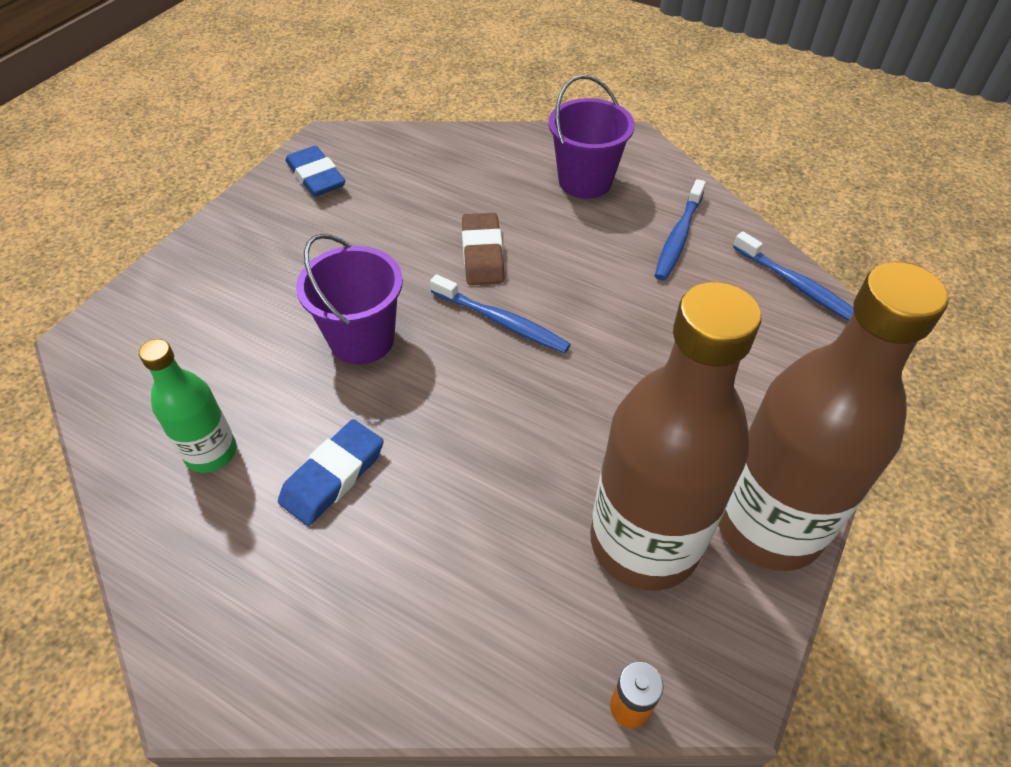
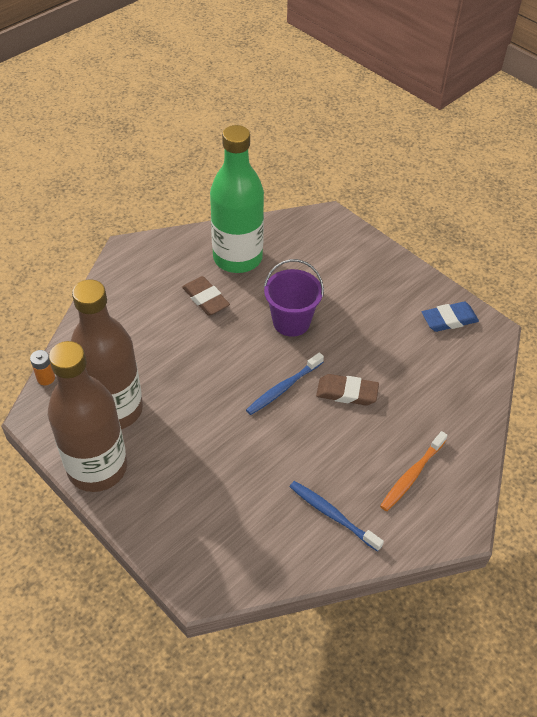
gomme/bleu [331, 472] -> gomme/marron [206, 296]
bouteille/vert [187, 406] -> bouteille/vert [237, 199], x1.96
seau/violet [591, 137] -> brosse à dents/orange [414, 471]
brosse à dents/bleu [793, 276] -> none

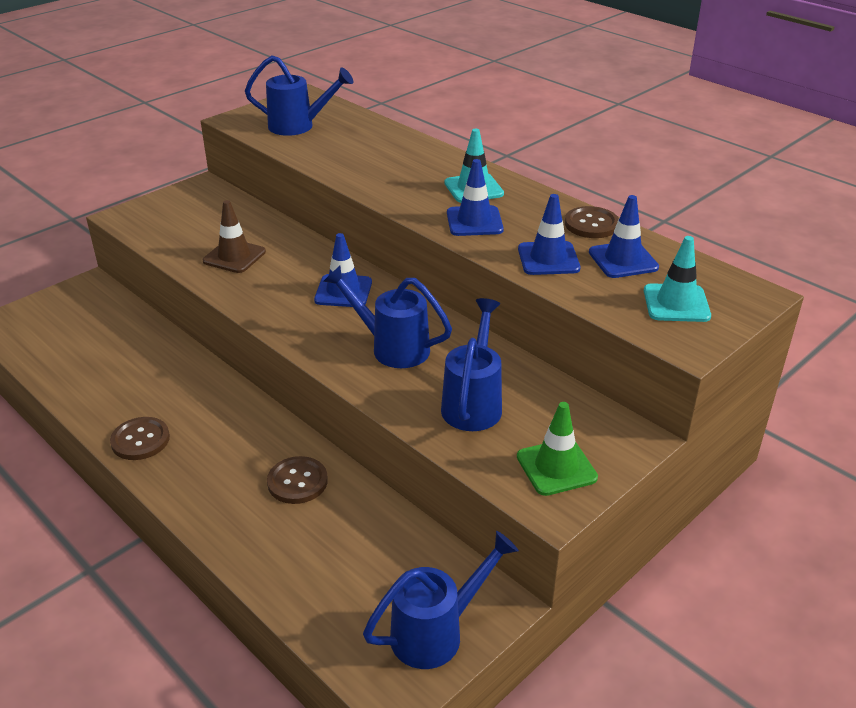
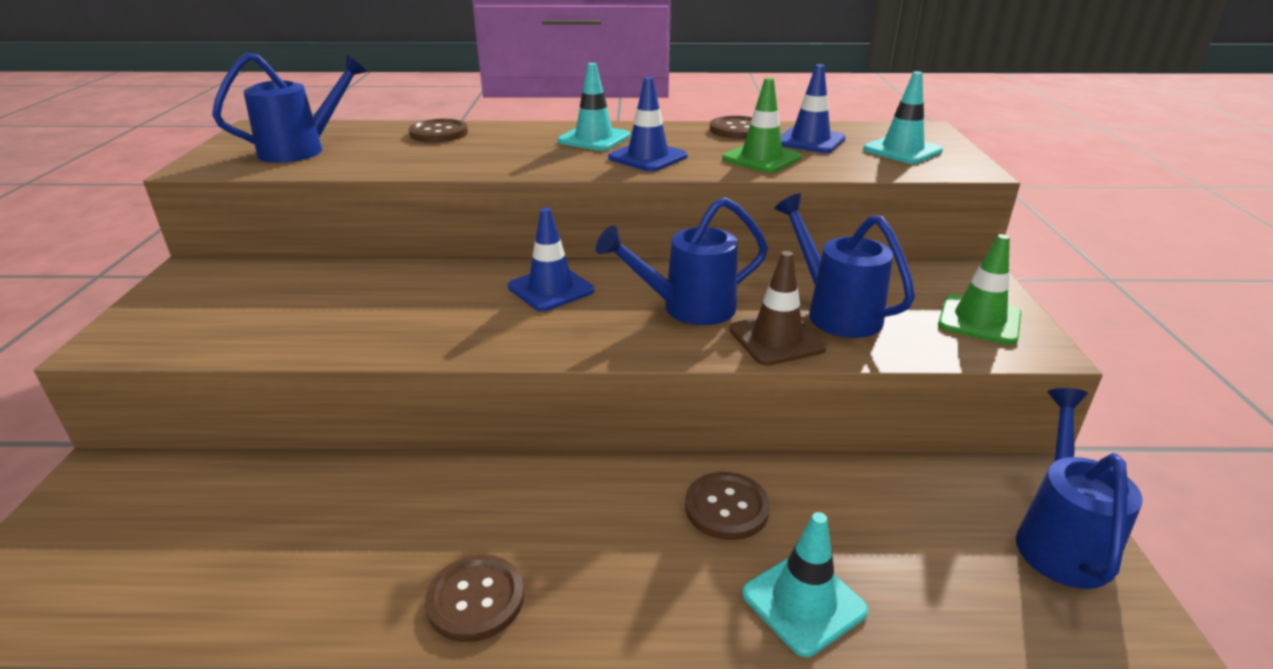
none -> bouton/marron [438, 130]
cône de chantier/bleu [549, 234] -> cône de chantier/vert [762, 125]
cône de chantier/marron [234, 236] -> cône de chantier/marron [778, 308], shifted
none -> cône de chantier/turquoise [805, 584]

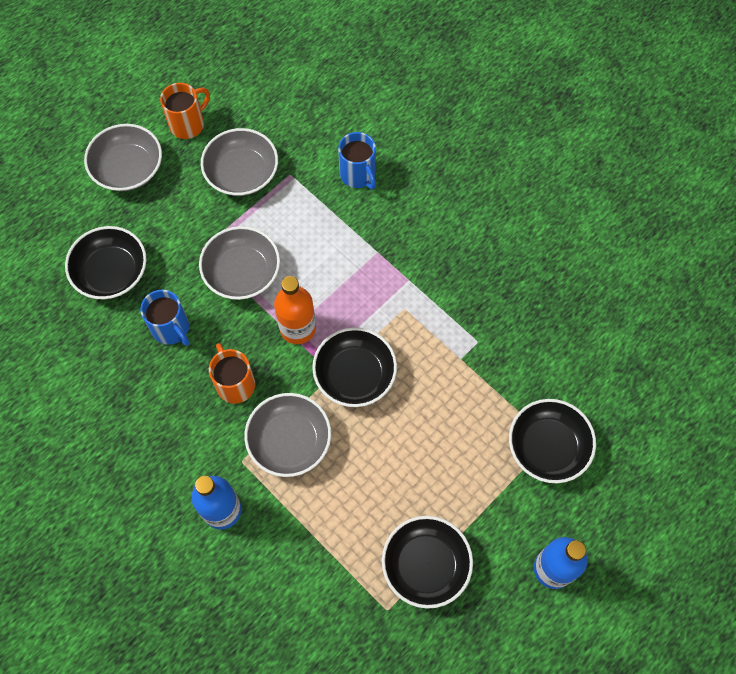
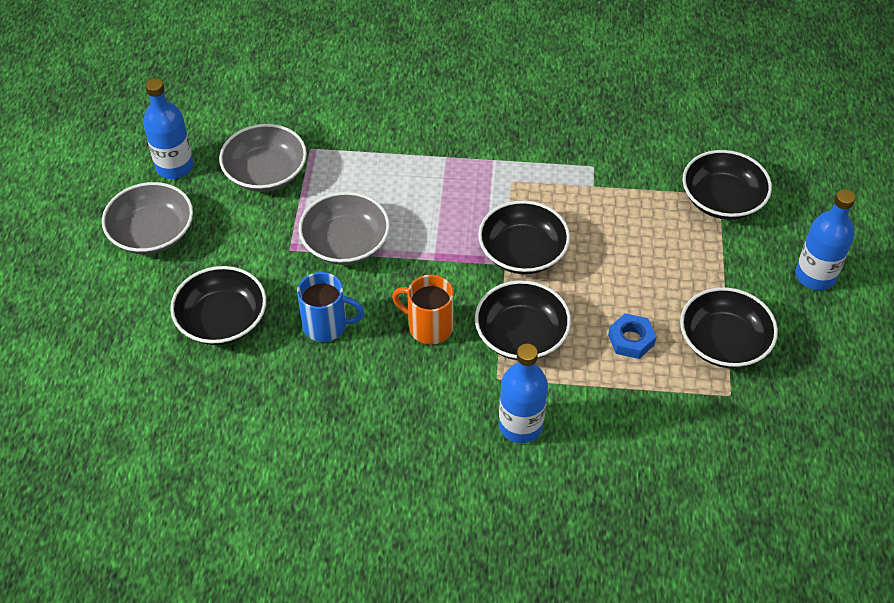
tasse/orange [185, 111] -> bouteille/bleu [168, 128]
bol/gris [287, 435] -> bol/noir [523, 320]
none -> écrou/bleu [632, 336]
bouteille/orange [295, 310] -> none
tasse/bleu [357, 160] -> none

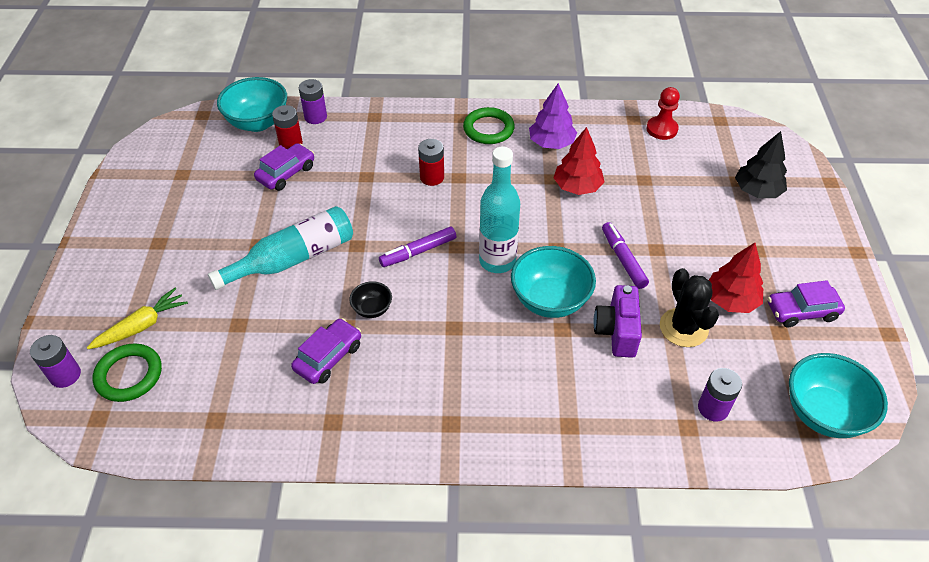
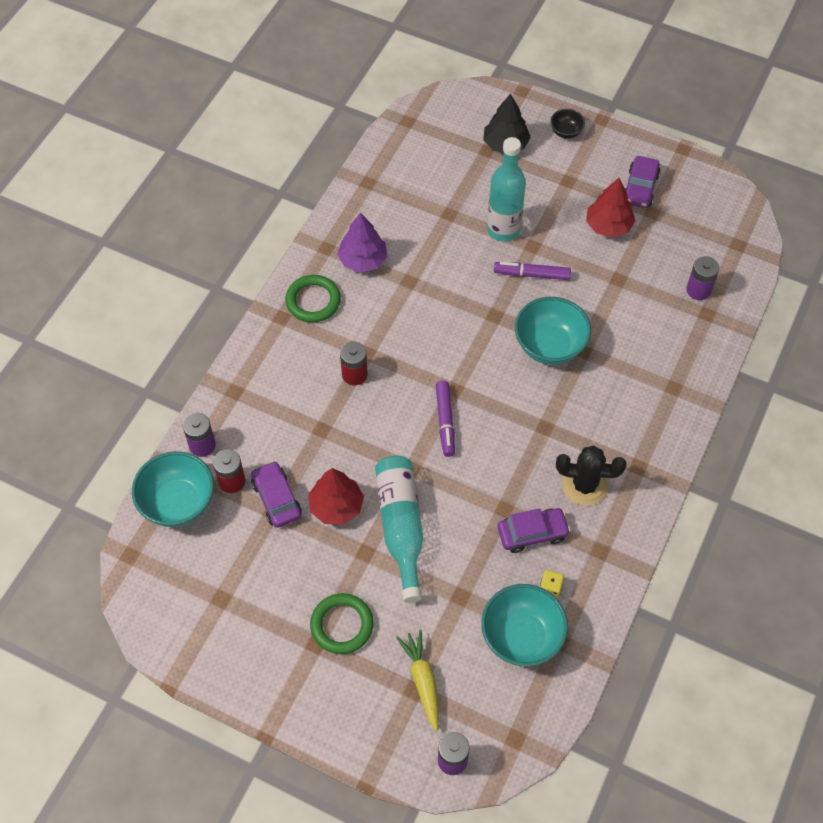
arbre/rouge [578, 161] -> arbre/rouge [336, 496], shifted
anneau/vert [127, 372] -> anneau/vert [342, 623], shifted
bol/turquoise [838, 395] -> bol/turquoise [524, 625], shifted
bouteille/turquoise [499, 210] -> bouteille/turquoise [506, 189], shifted
voiture/violet [326, 351] -> voiture/violet [534, 530], 105 degrees clockwise
none -> dé/jaune [552, 584]
bol/noir [370, 299] -> bol/noir [567, 124], shifted
cactus/noir [689, 307] -> cactus/noir [591, 476], shifted
appareil photo/violet [617, 321] -> none
pion/rouge [663, 113] -> none

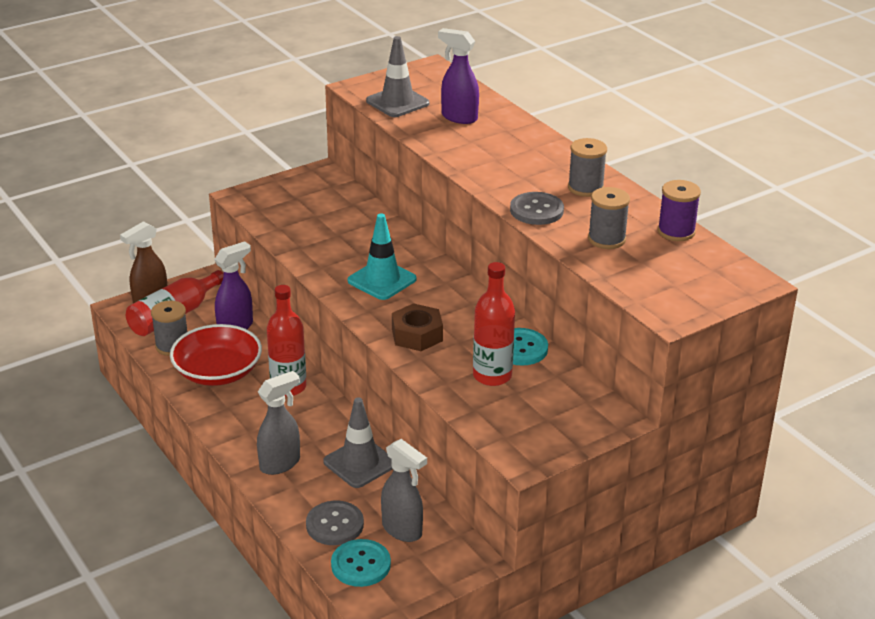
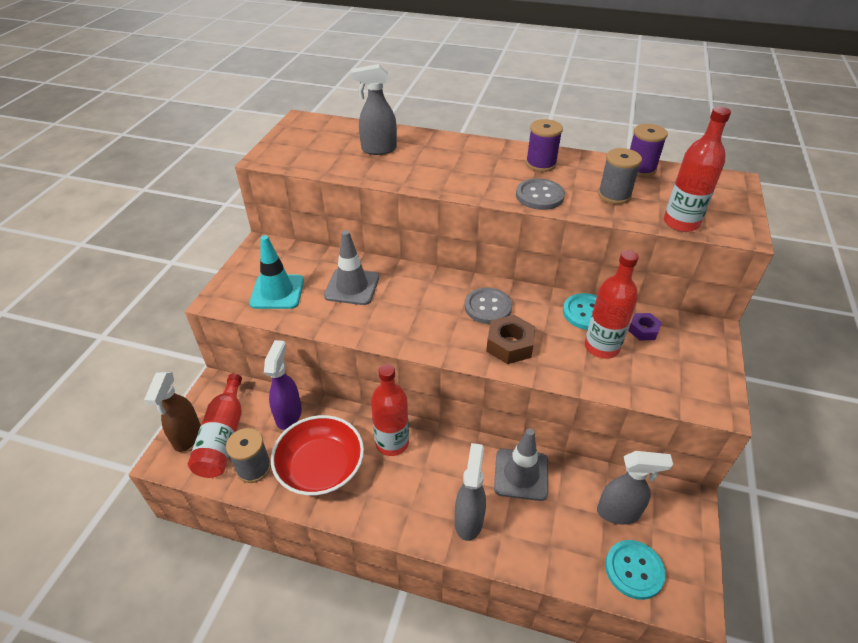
cône de chantier/turquoise [382, 256] -> cône de chantier/turquoise [276, 272], shifted
cône de chantier/gris [397, 76] -> cône de chantier/gris [351, 267], shifted
vaporisateur/violet [458, 76] -> vaporisateur/gris [374, 109]
bouton/gris [335, 523] -> bouton/gris [488, 306], shifted
bobine/gris [587, 167] -> bobine/violet [544, 145]
none -> écrou/violet [645, 326]
none -> bouteille/rouge [697, 169]

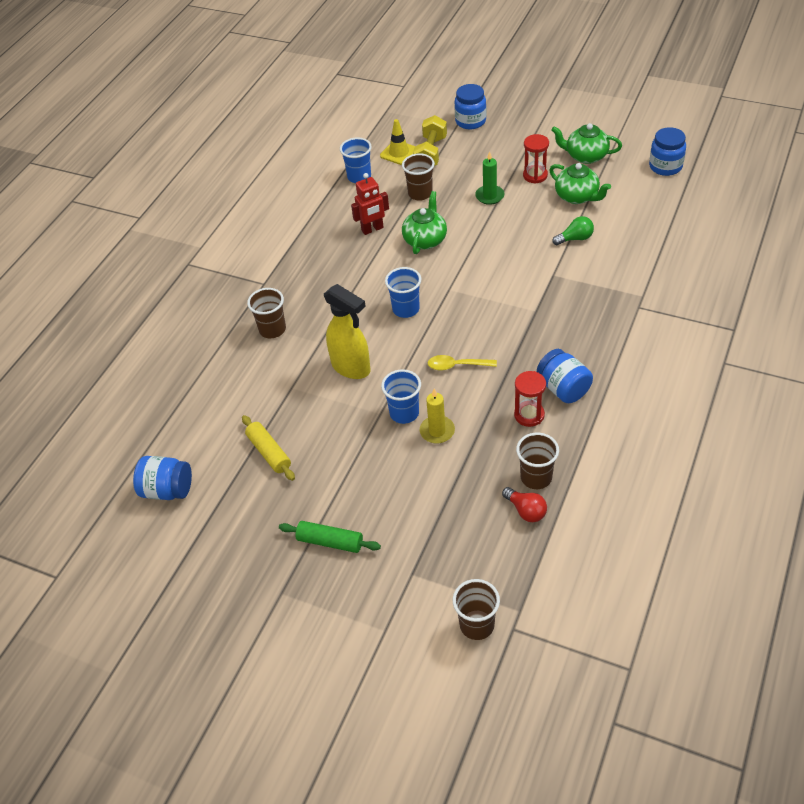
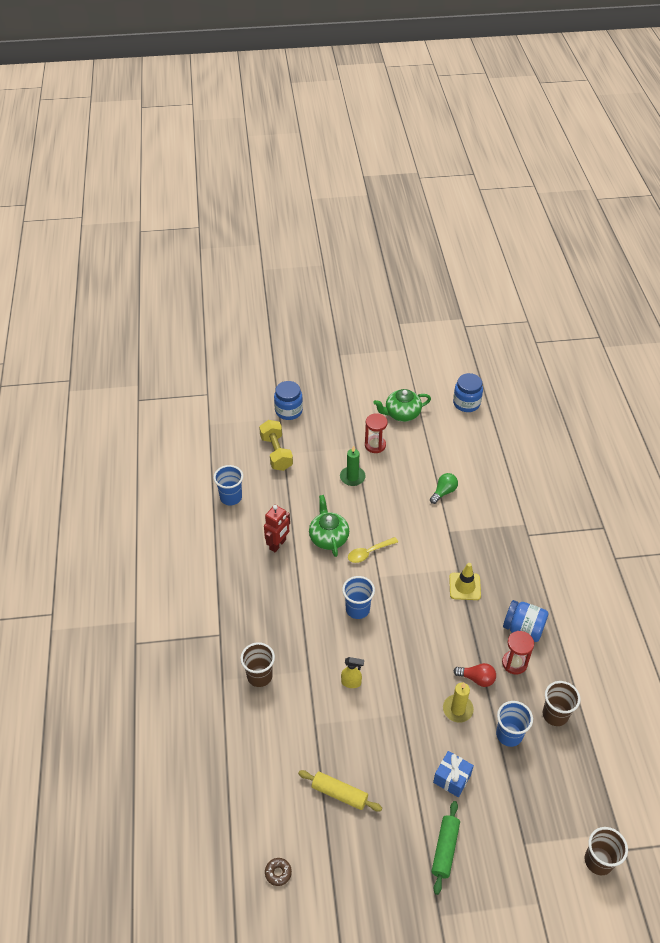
bocal/bleu [162, 478] -> beignet/marron [278, 872]
vaporisateur/jaune [347, 331] -> vaporisateur/jaune [352, 672], x0.49
cuillère/jaune [462, 363] -> cuillère/jaune [373, 550], shifted
rouleau à pâtisserie/vert [330, 537] -> rouleau à pâtisserie/vert [446, 848], 60 degrees counterclockwise
none -> cadeau/bleu [453, 774]
cône de chantier/jaune [397, 142] -> cône de chantier/jaune [465, 581], shifted
ampoule/rouge [524, 504] -> ampoule/rouge [474, 675], shifted
gobelet/bleu [401, 396] -> gobelet/bleu [514, 724], shifted
gobelet/marron [418, 177] -> none
théière/vert [580, 183] -> none

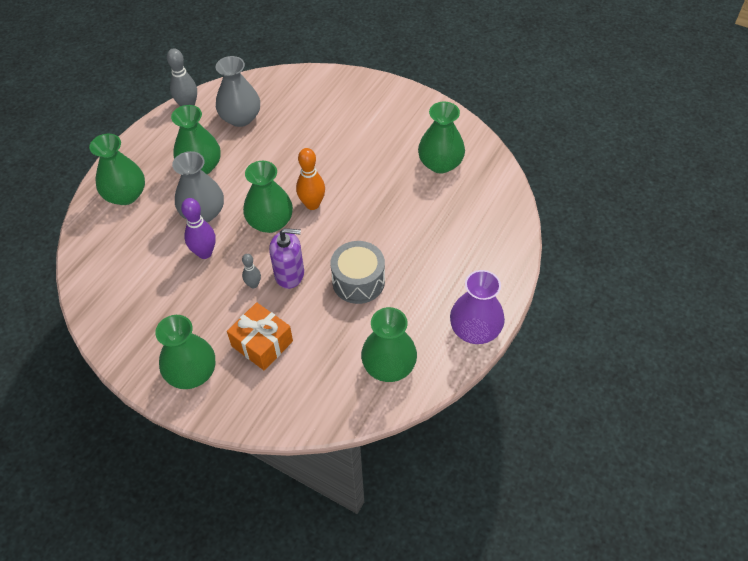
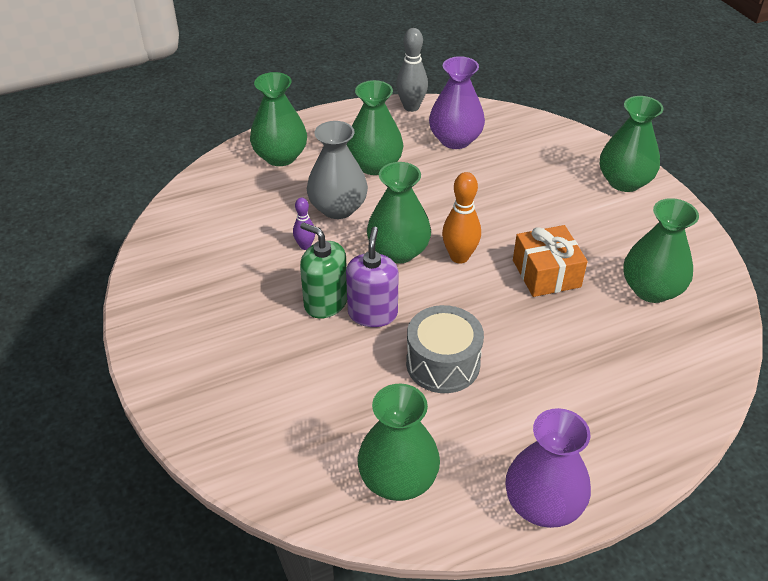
quille/violet [198, 228] -> quille/violet [304, 224], x0.59
quille/gris [251, 271] -> distributeur de savon/vert [323, 270]
distributeur de savon/violet [286, 258] -> distributeur de savon/violet [372, 277], 120 degrees counterclockwise
vase/gris [238, 91] -> vase/violet [457, 102]
cadeau/orange [260, 336] -> cadeau/orange [550, 261], shifted
vase/vert [185, 352] -> vase/vert [632, 144], shifted

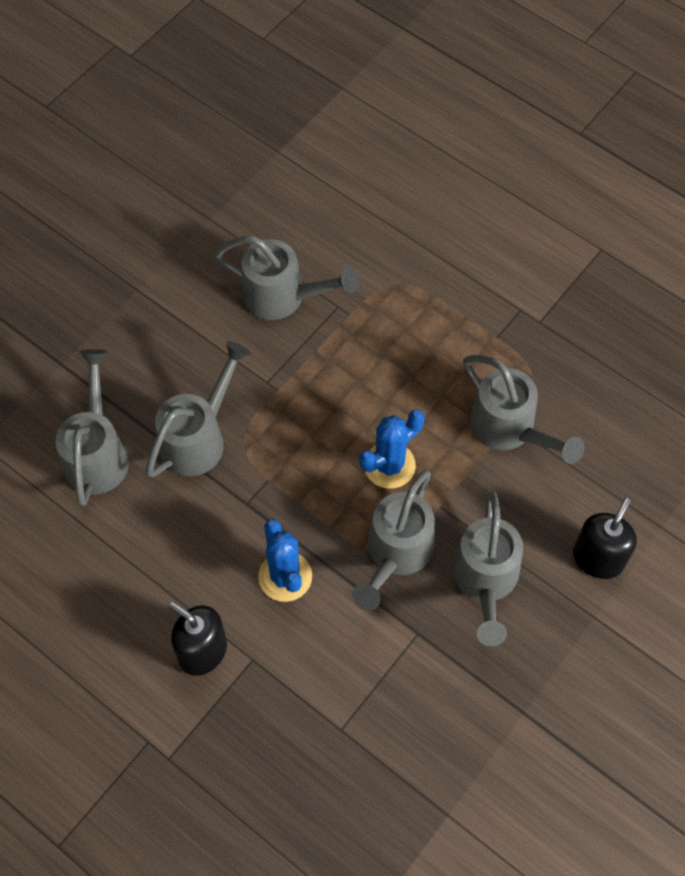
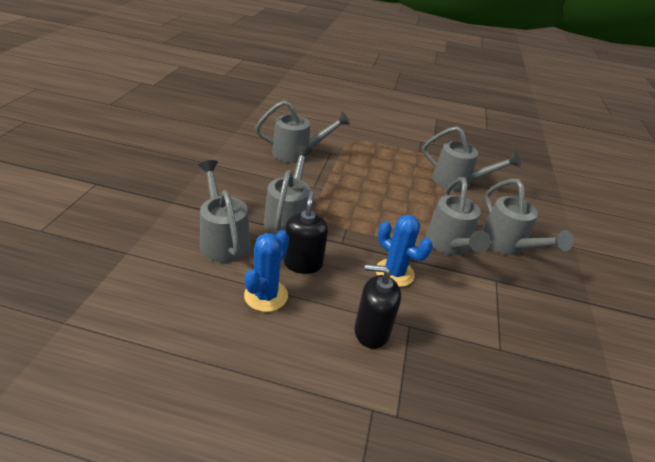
cactus/bleu [392, 449] -> cactus/bleu [266, 271], shifted
distributeur de savon/noir [605, 538] -> distributeur de savon/noir [305, 232], shifted

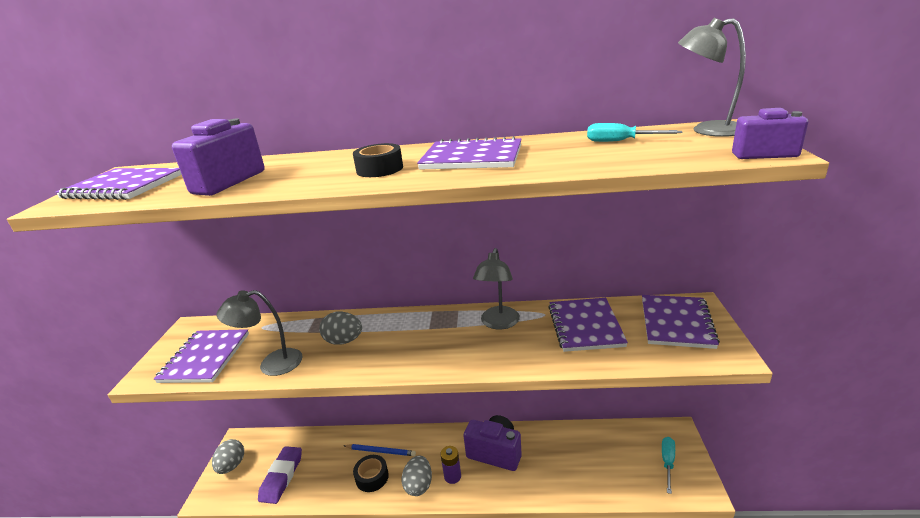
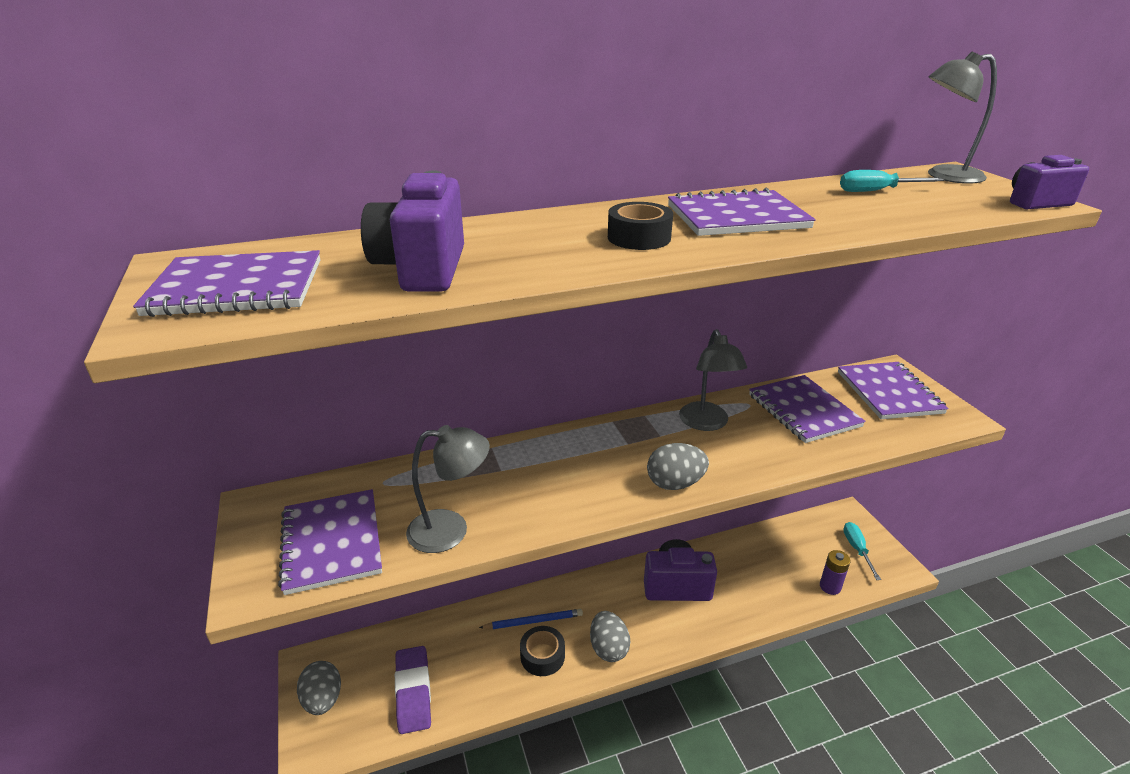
lampe/gris [259, 333] -> lampe/gris [448, 489], 150 degrees counterclockwise
œuf/gris [340, 328] -> œuf/gris [678, 466], shifted
pile/violet [451, 465] -> pile/violet [835, 572], shifted

